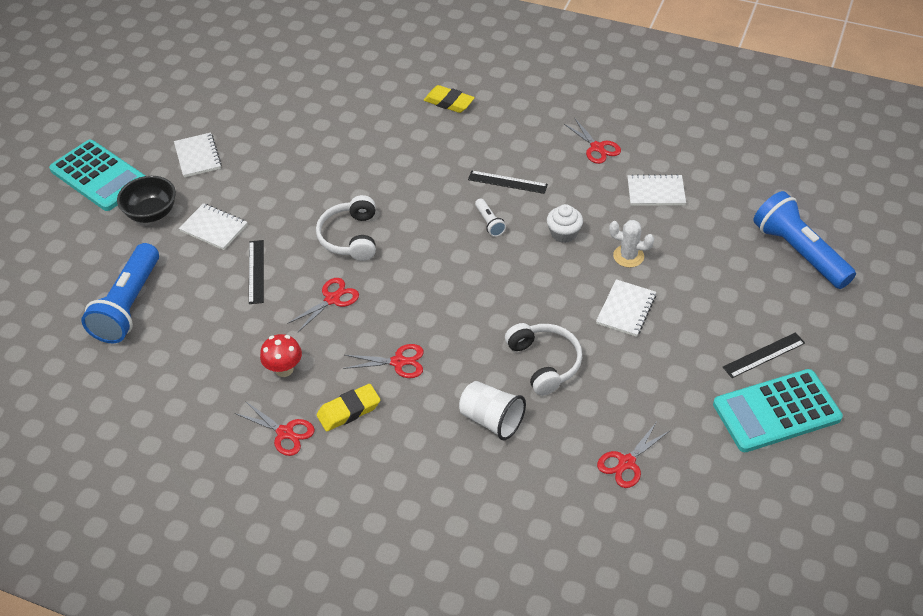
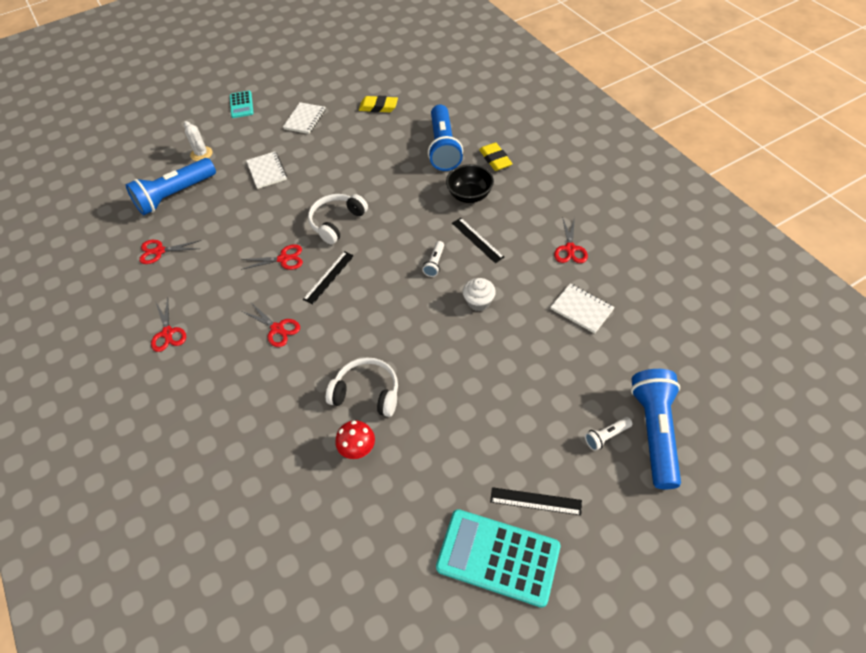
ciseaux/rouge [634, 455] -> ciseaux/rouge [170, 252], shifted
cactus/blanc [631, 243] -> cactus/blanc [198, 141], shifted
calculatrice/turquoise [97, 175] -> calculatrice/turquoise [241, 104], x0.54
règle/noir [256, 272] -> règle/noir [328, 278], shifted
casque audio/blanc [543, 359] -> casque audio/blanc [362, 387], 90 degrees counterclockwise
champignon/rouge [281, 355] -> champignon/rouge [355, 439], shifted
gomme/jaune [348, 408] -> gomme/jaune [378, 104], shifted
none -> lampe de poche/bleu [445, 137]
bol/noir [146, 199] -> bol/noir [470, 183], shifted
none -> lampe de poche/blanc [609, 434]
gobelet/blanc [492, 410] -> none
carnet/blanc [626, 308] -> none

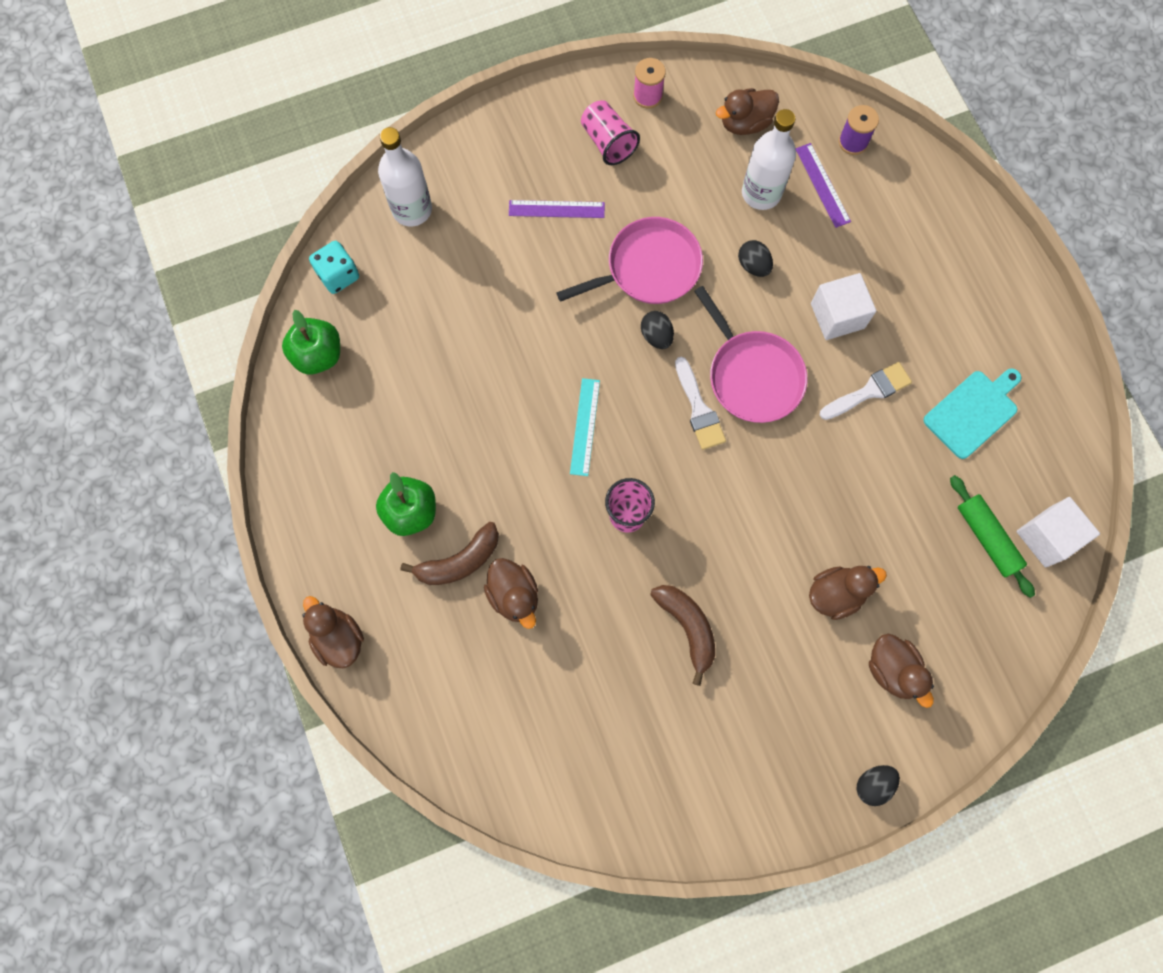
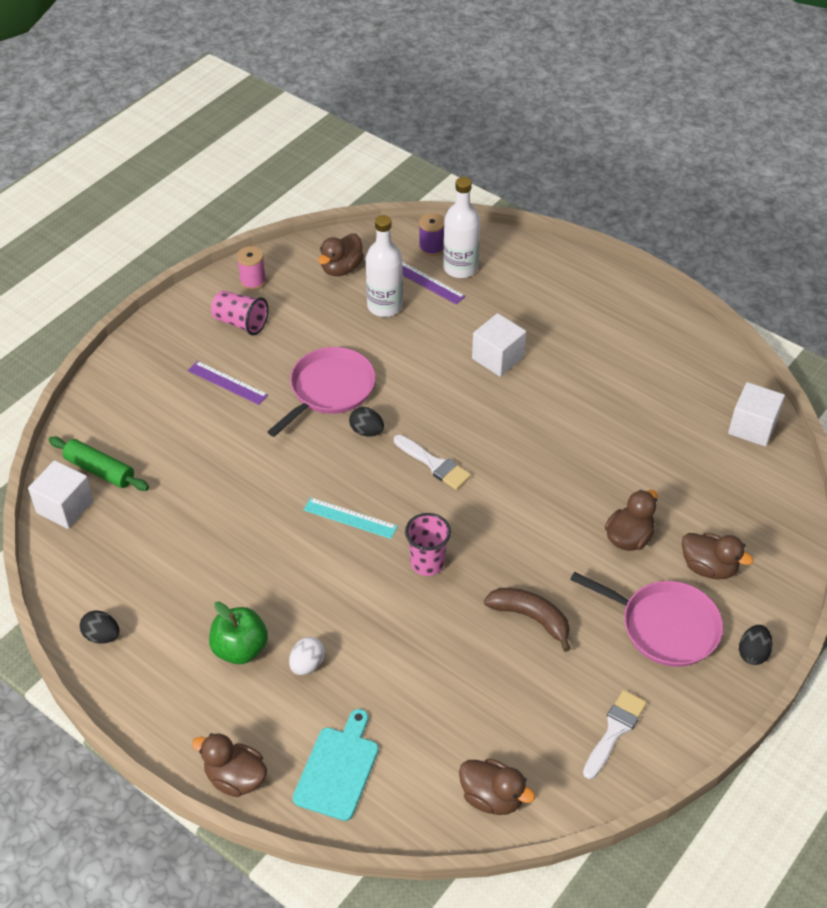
dé/turquoise [334, 267] -> cube/blanc [61, 494]
rouleau à pâtisserie/vert [992, 536] -> rouleau à pâtisserie/vert [99, 463], shifted
œuf/noir [755, 258] -> œuf/noir [100, 627], shifted
règle/violet [557, 209] -> règle/violet [228, 383], 60 degrees clockwise
banane/marron [449, 553] -> œuf/blanc [307, 656]
planche à découper/turquoise [972, 413] -> planche à découper/turquoise [336, 765], shifted
règle/turquoise [585, 427] -> règle/turquoise [351, 518], 45 degrees counterclockwise
bouteille/blanc [405, 176] -> bouteille/blanc [461, 227], shifted
canard/marron [511, 593] -> canard/marron [497, 787], shifted
poêle/rose [750, 354] -> poêle/rose [646, 619], shifted
pinceau/blanc [866, 391] -> pinceau/blanc [615, 734], shifted
pomme/vert [311, 342] -> none

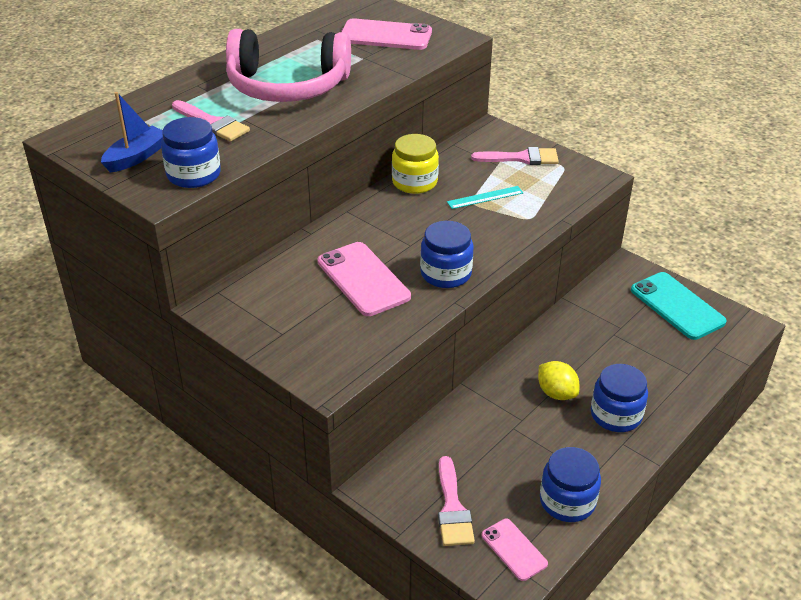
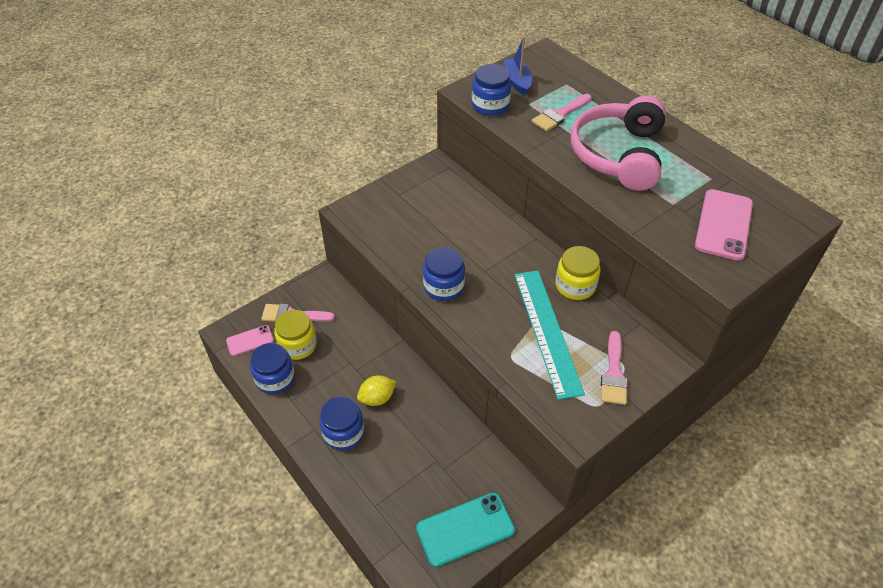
none -> bocal/jaune [295, 335]
bateau/bleu [132, 132] -> bateau/bleu [518, 66], 150 degrees counterclockwise
règle/turquoise [485, 197] -> règle/turquoise [549, 335], x2.18
téléphone/rose [364, 279] -> none

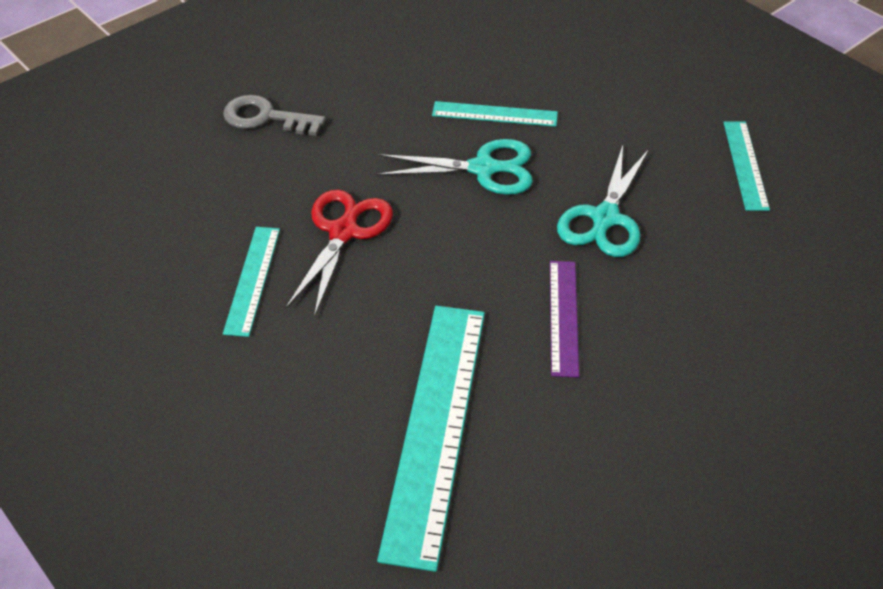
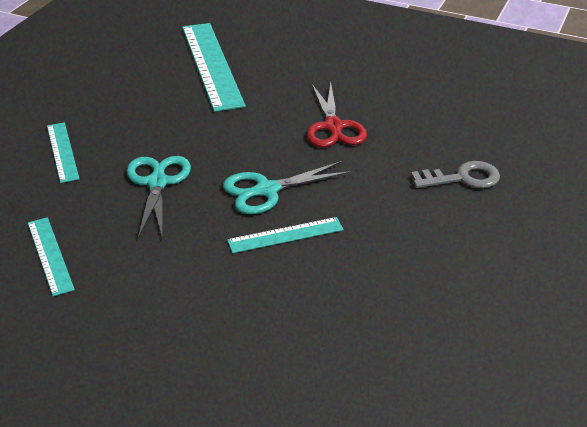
règle/turquoise [251, 282] -> règle/turquoise [63, 152], shifted
règle/violet [564, 319] -> none

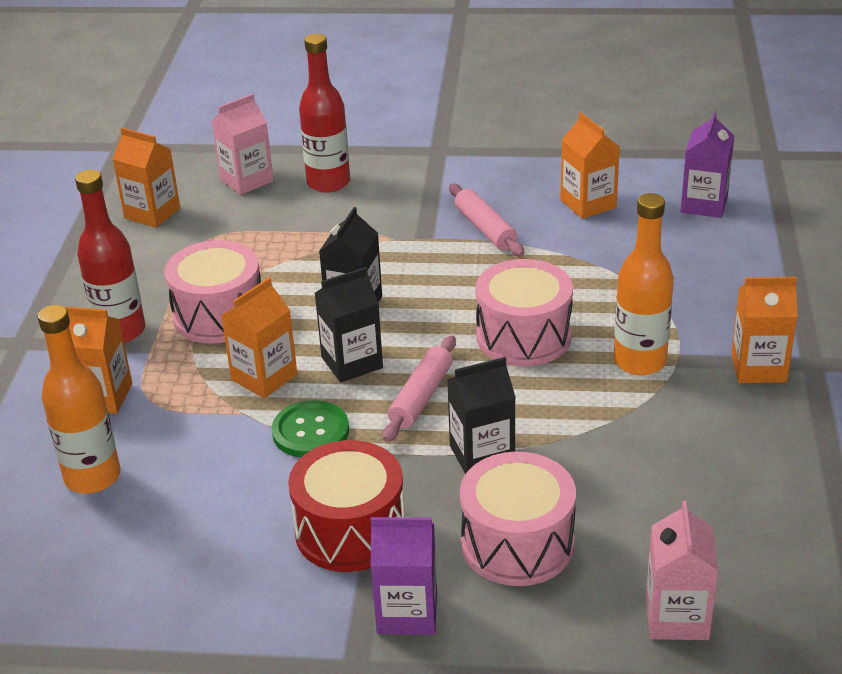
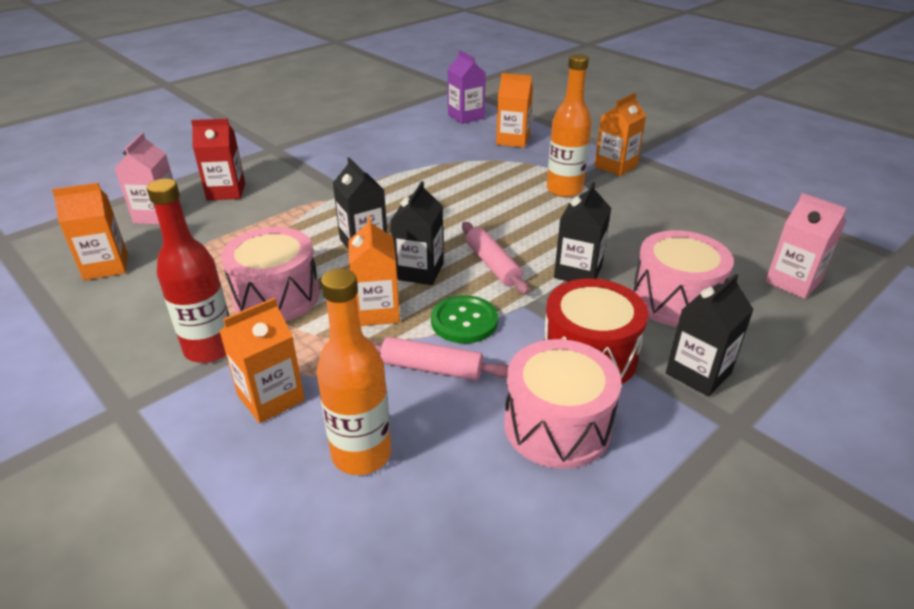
bouteille/rouge [324, 113] -> brique de lait/rouge [218, 160]
rouleau à pâtisserie/rose [486, 220] -> rouleau à pâtisserie/rose [440, 358], shifted
brique de lait/orange [590, 165] -> brique de lait/orange [514, 110], shifted
tambour/rose [524, 312] -> tambour/rose [563, 404], shifted
brique de lait/violet [403, 576] -> brique de lait/noir [710, 335]

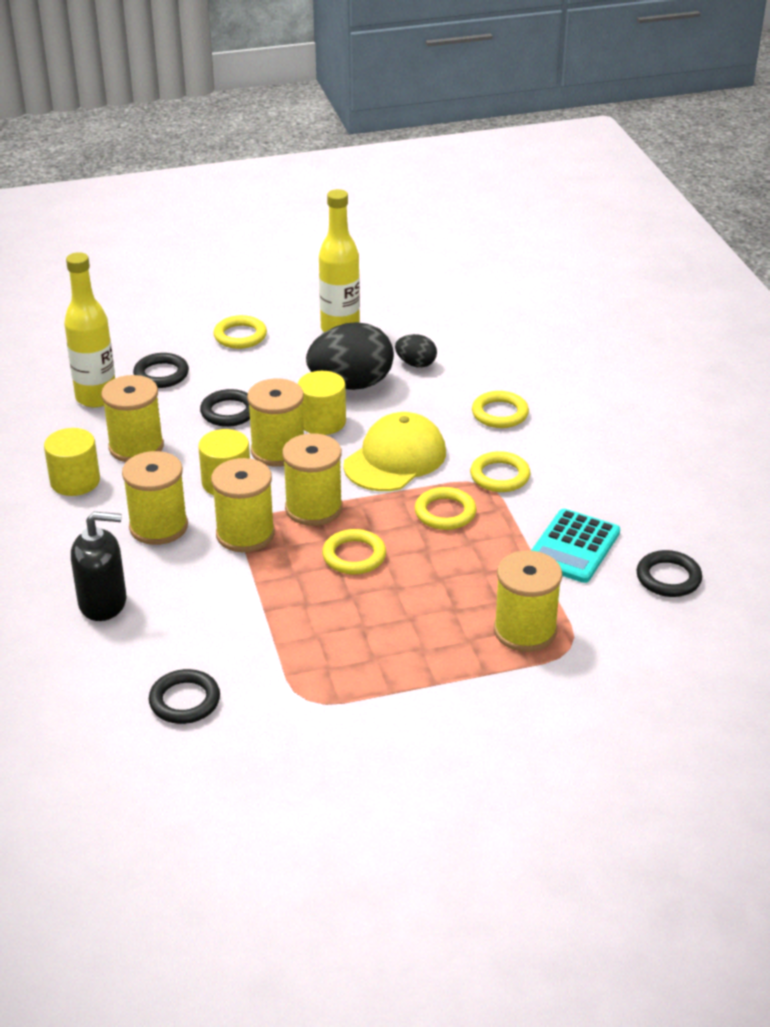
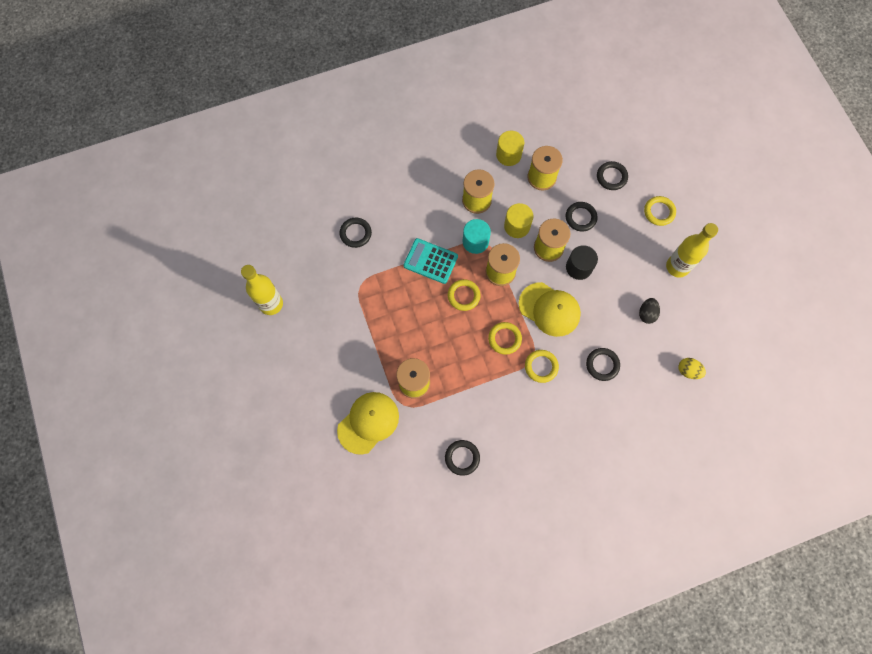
bouteille/jaune [89, 329] -> bouteille/jaune [262, 290], shifted
none -> casquette/jaune [368, 423]
calculatrice/turquoise [575, 546] -> calculatrice/turquoise [430, 261], shifted
bobine/jaune [243, 505] -> cylindre/turquoise [477, 236]
cylindre/jaune [322, 403] -> cylindre/noir [582, 262]
anneau/jaune [500, 409] -> anneau/noir [603, 364]
none -> œuf/jaune [692, 368]
distributeur de savon/noir [98, 566] -> none
œuf/noir [350, 356] -> none

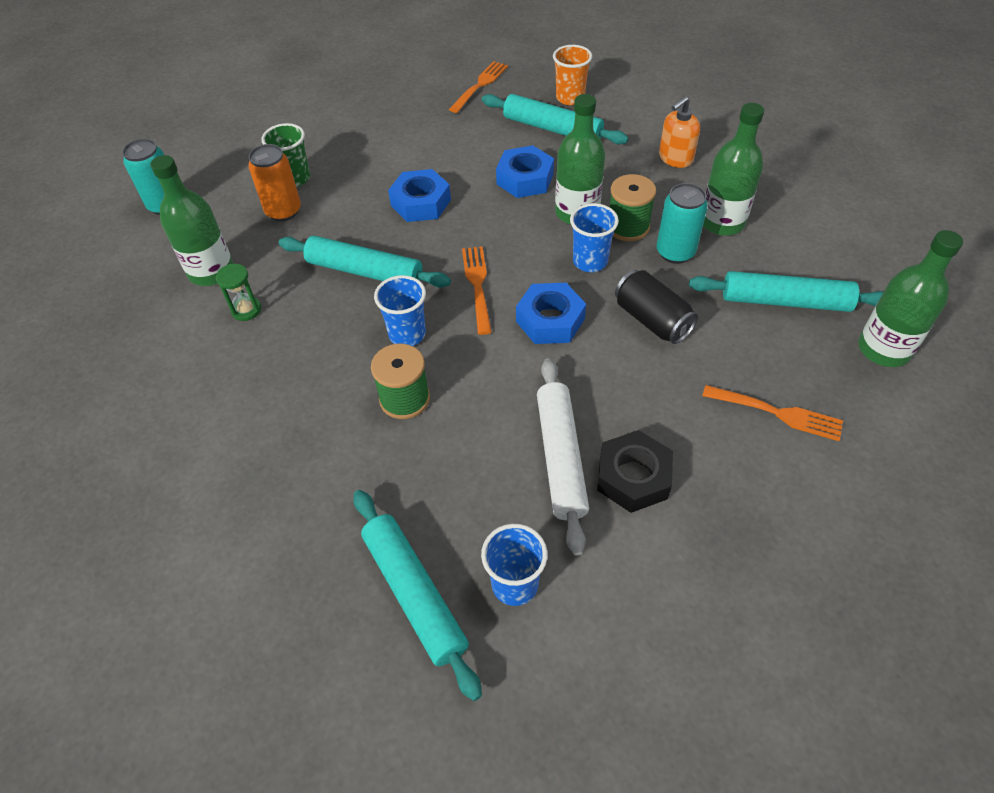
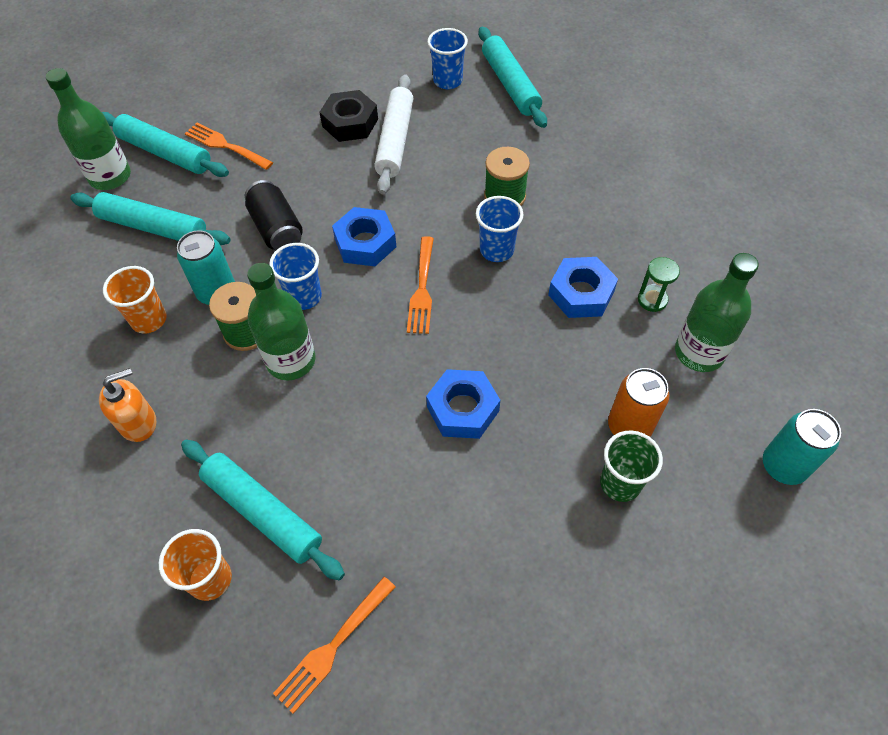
rouleau à pâtisserie/turquoise [364, 262] -> rouleau à pâtisserie/turquoise [165, 144], shifted
bouteille/vert [733, 169] -> gobelet/orange [135, 300]
écrou/bleu [525, 171] -> écrou/bleu [583, 287], shifted

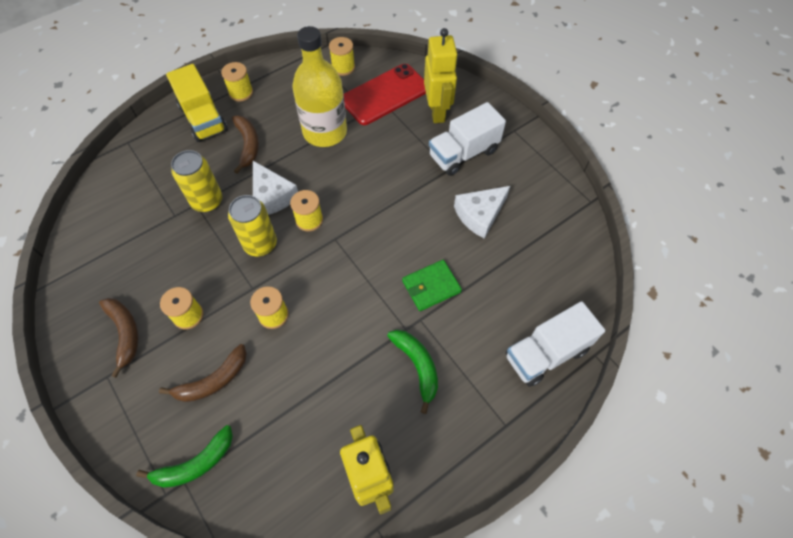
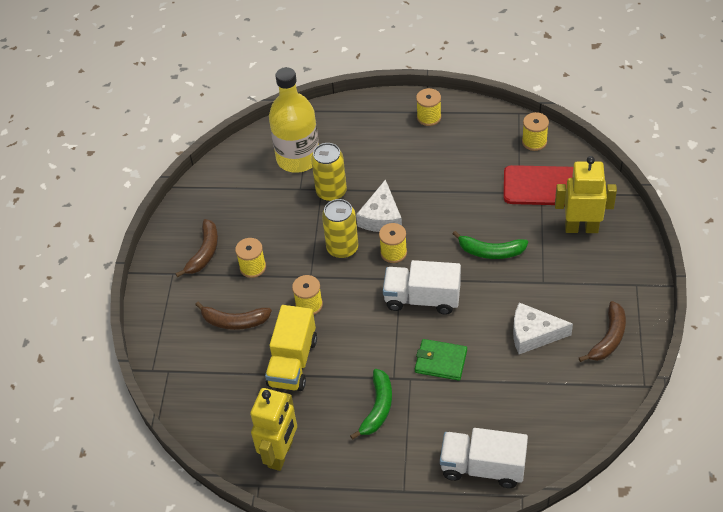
camion/jaune [197, 103] -> camion/jaune [291, 348], shifted
bouteille/jaune [319, 86] -> bouteille/jaune [294, 120], shifted
camion/blanc [467, 139] -> camion/blanc [422, 287], shifted
banane/vert [184, 456] -> banane/vert [490, 245], shifted
robot/jaune [441, 75] -> robot/jaune [586, 194], 120 degrees counterclockwise
banane/marron [245, 144] -> banane/marron [602, 331], shifted

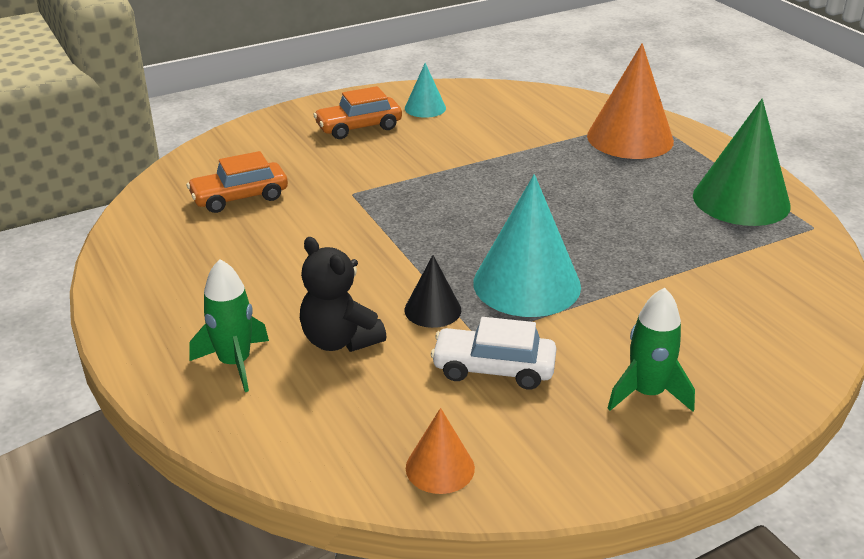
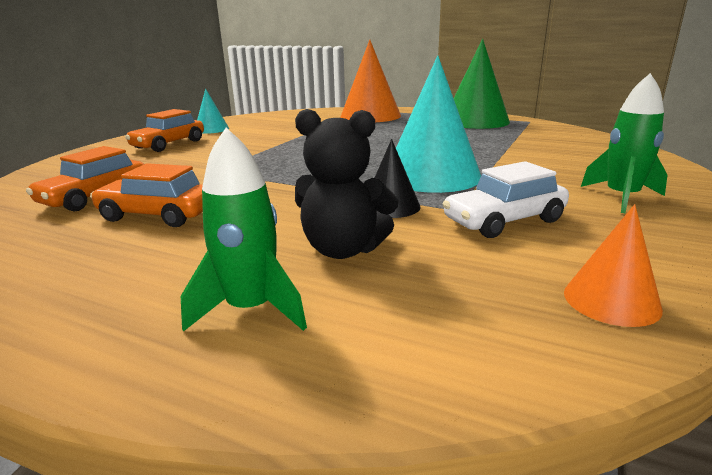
none -> voiture/orange [146, 195]

